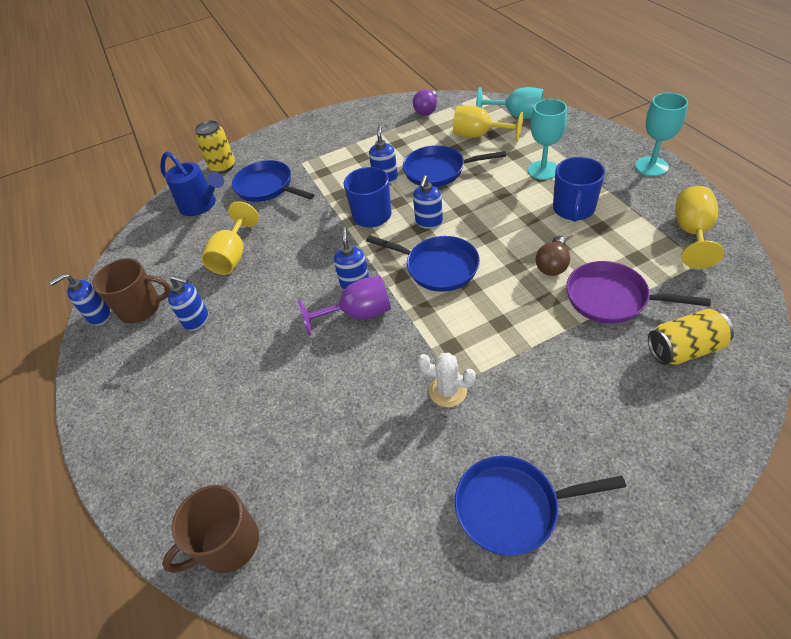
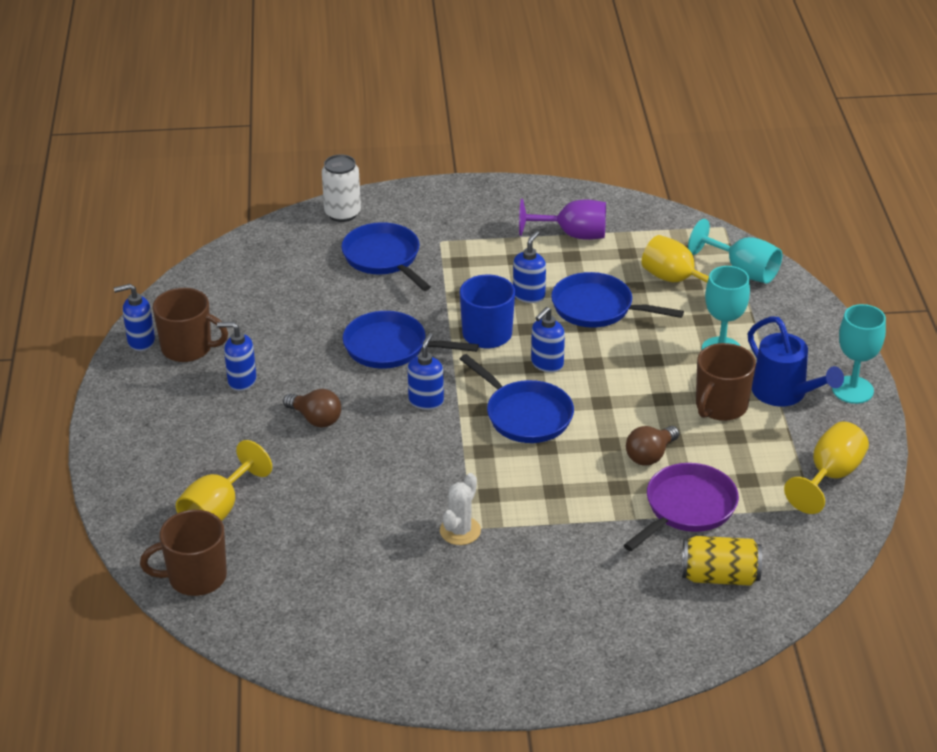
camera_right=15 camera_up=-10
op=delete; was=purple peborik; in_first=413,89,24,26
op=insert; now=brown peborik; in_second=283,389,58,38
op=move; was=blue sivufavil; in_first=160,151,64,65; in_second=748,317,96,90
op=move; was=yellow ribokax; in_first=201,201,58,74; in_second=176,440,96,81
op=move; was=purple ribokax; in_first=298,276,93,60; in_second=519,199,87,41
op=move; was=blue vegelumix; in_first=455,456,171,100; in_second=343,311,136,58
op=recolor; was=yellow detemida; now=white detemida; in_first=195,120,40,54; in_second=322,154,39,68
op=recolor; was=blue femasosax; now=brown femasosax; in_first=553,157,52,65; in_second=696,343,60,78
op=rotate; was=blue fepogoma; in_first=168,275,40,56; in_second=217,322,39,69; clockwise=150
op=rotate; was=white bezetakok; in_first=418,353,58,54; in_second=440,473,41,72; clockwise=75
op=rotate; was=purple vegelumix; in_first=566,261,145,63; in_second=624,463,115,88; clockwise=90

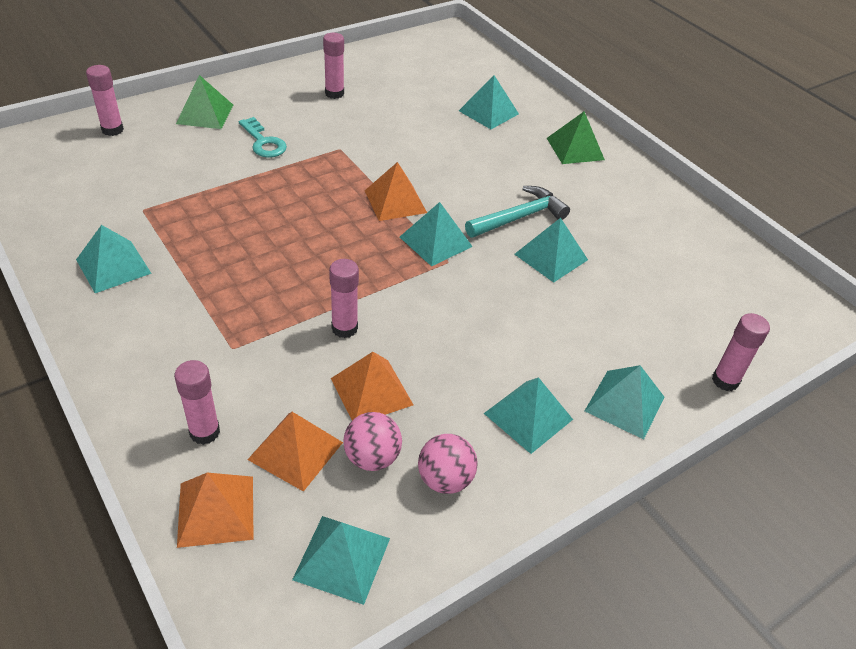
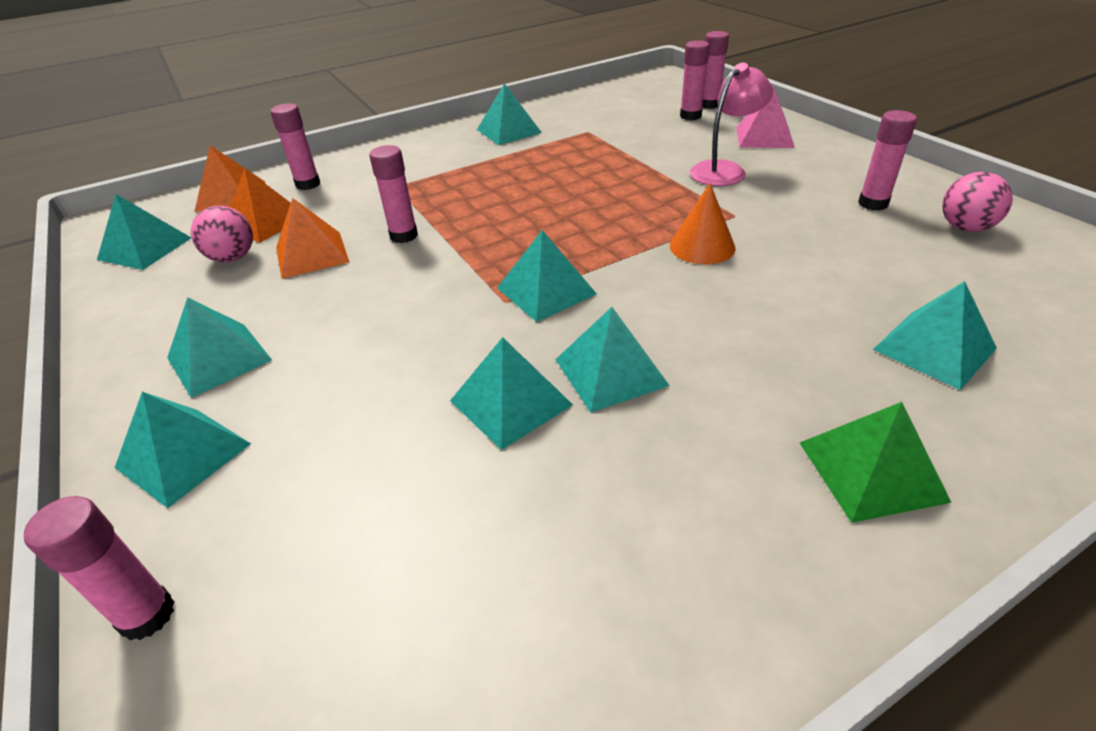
camera_right=100 camera_up=-5
op=delete; was=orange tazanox; in_first=365,162,62,59
op=insert; now=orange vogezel; in_second=670,183,65,81
op=insert; now=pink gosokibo; in_second=680,40,30,80
op=move; was=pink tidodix; in_first=418,434,60,60; in_second=943,172,70,60
op=replace; was=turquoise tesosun; now=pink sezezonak; in_first=239,117,48,41; in_second=690,63,83,123
op=replace; was=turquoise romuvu; now=turquoise tazanox; in_first=465,186,105,52; in_second=555,307,115,106
op=recolor; was=green tazanox; now=pink tazanox; in_first=176,75,57,54; in_second=736,86,59,62

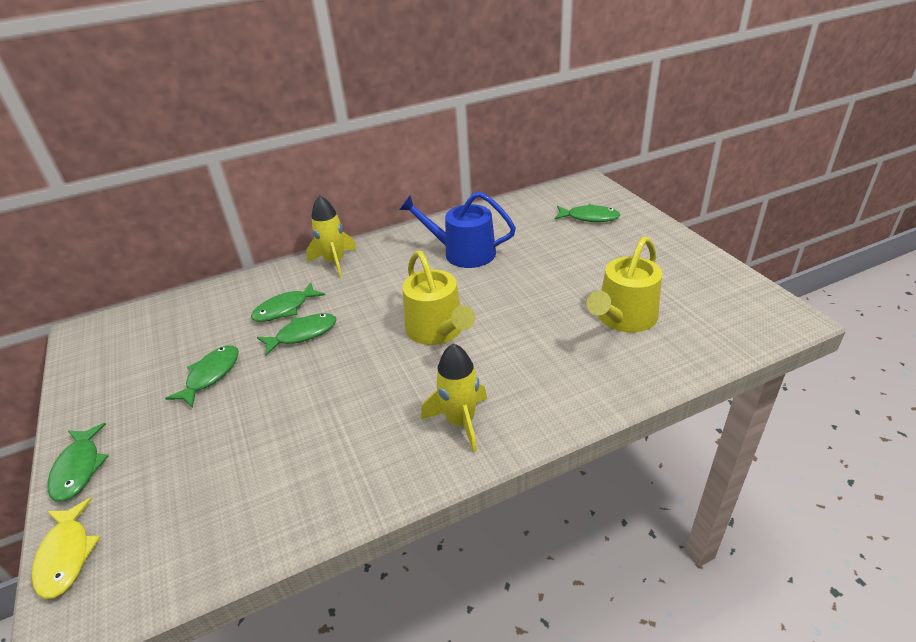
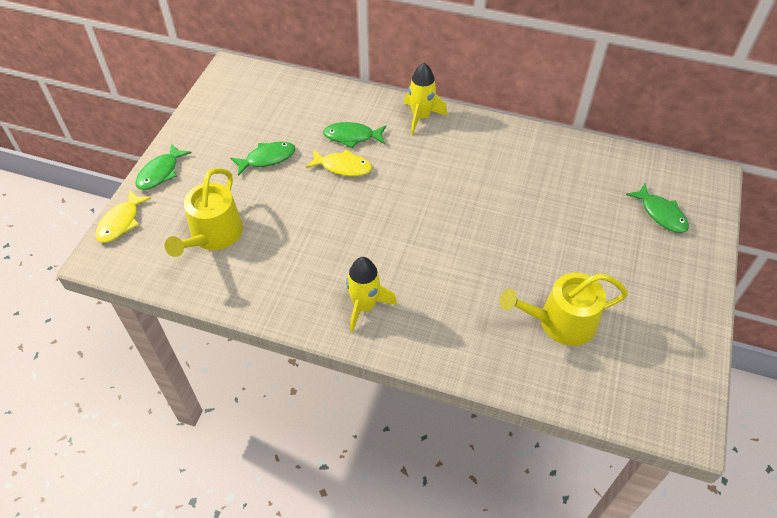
camera_right=40 camera_up=15
op=delete; was=blue sivufavil; in_first=399,192,117,76
op=move; was=yellow sivufavil; in_first=402,251,73,94; in_second=165,168,78,89
op=recolor; was=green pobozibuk; now=yellow pobozibuk; in_first=257,313,80,43; in_second=306,149,66,27

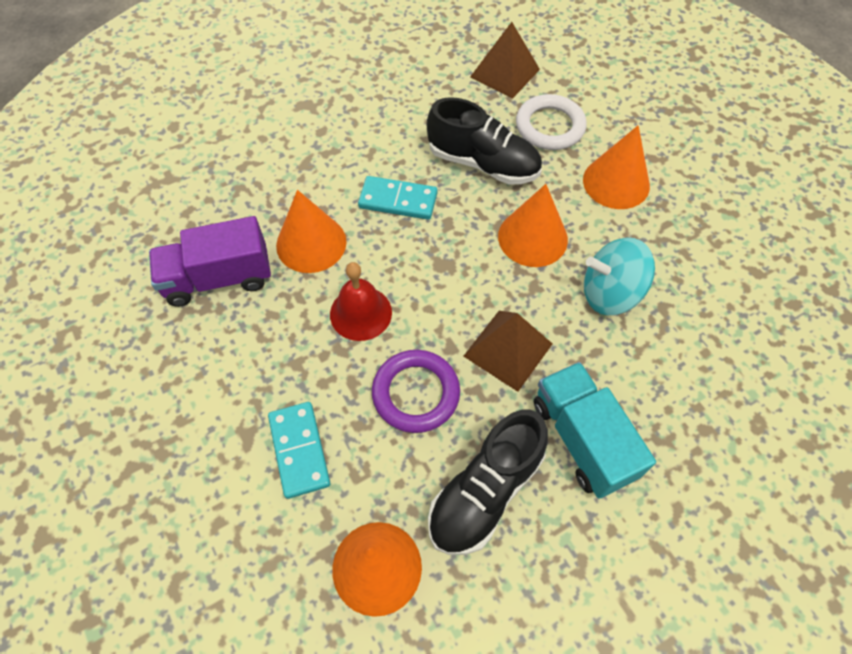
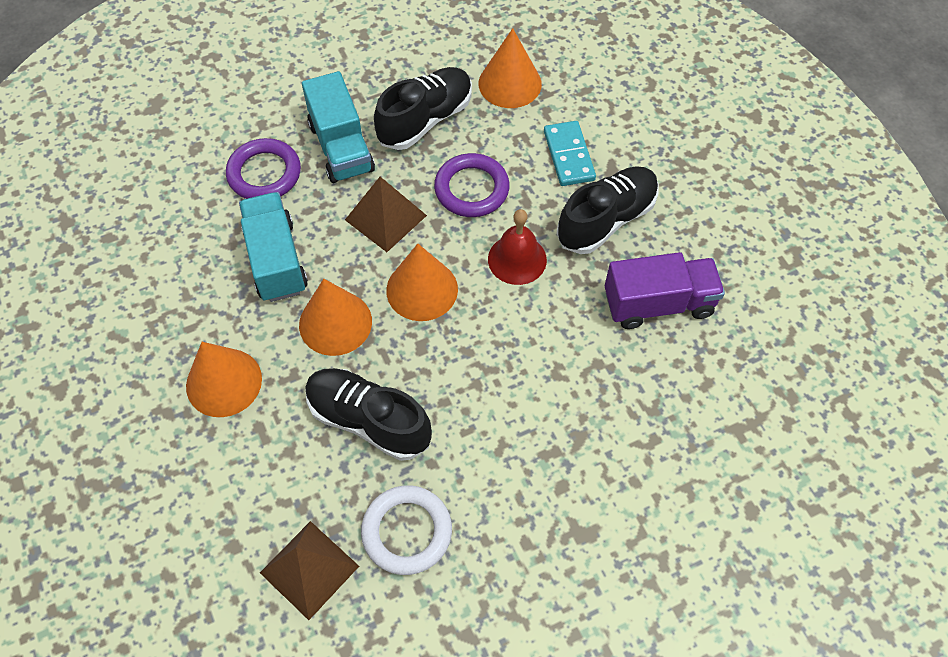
camera_right=-175 camera_up=0
op=delete; was=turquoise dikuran; in_first=358,176,80,44
op=insert; now=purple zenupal; in_second=226,138,75,61
op=insert; now=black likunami; in_second=557,166,101,88
op=move; was=orange vogezel; in_first=276,190,70,83; in_second=386,244,72,77
op=move; was=white zenupal; in_first=516,94,71,56; in_second=361,485,91,90
op=replace; was=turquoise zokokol; now=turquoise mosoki; in_first=584,238,71,77; in_second=239,192,69,110

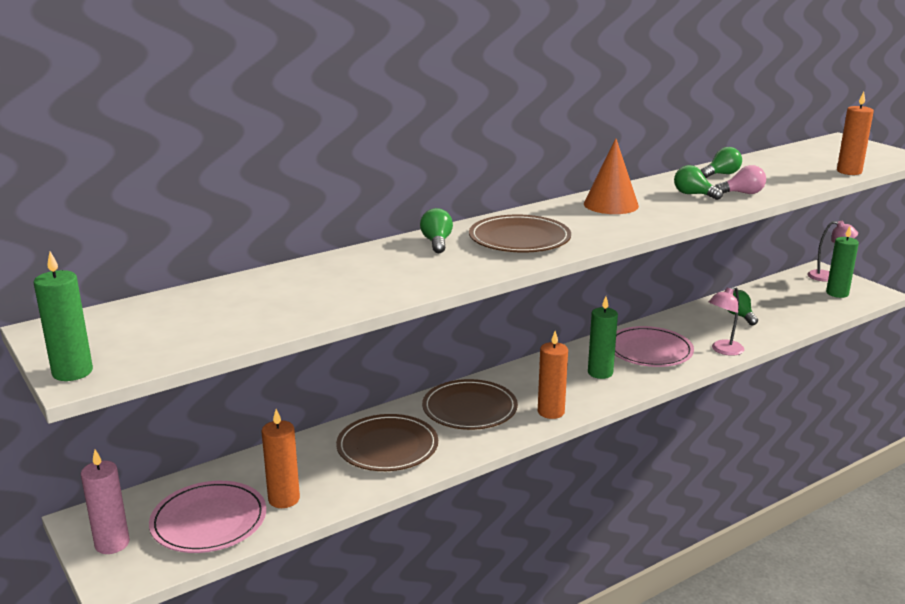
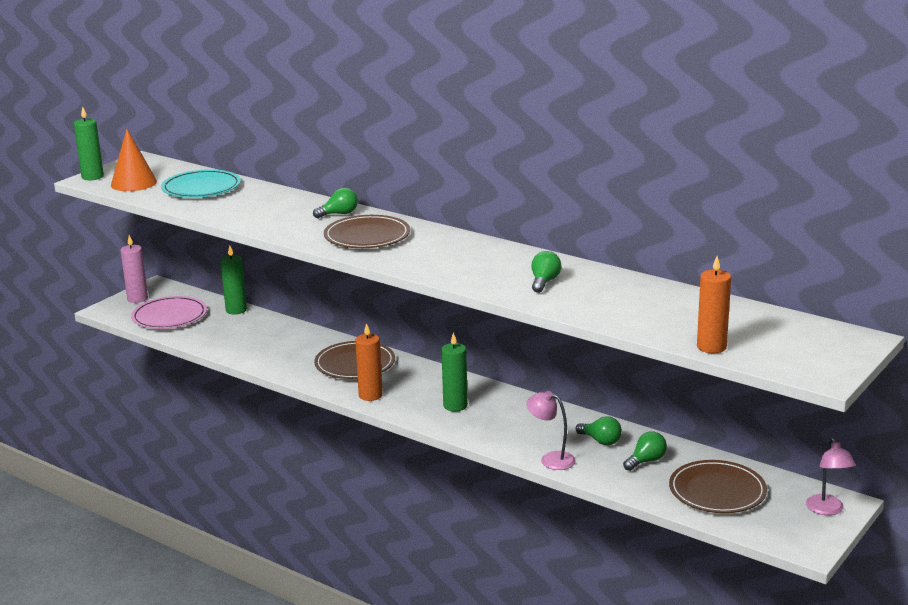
camera_right=70 camera_up=0
op=delete; was=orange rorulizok; in_first=262,409,38,99
op=delete; was=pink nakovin; in_first=615,326,79,41
op=delete; was=pink peborik; in_first=715,165,51,29
op=insert; now=turquoise nakovin; in_second=161,169,80,29
op=move; was=brown nakovin; in_first=336,414,102,57; in_second=669,460,98,53
op=move; was=orange vogezel; in_first=584,138,55,76; in_second=111,129,46,62
op=move; was=green peborik; in_first=701,147,41,31; in_second=575,416,47,29
op=move; was=green rorulizok; in_first=826,226,33,72; in_second=221,245,26,70

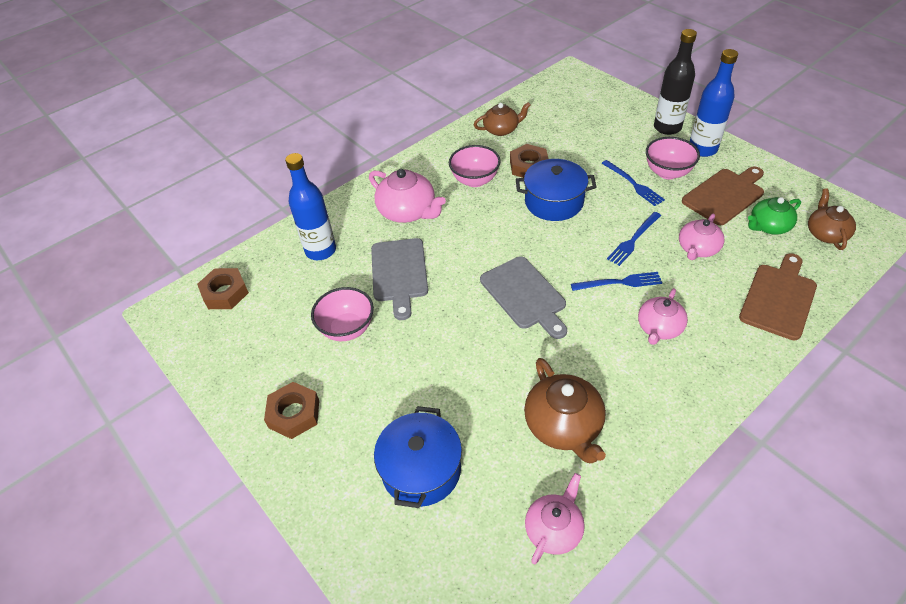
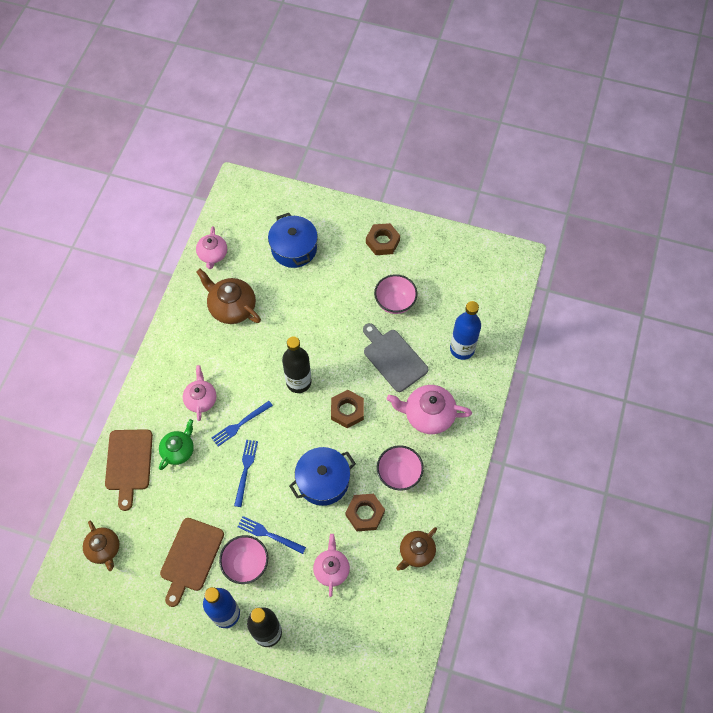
camera_right=145 camera_up=15
op=move; was=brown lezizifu; in_first=197,268,52,41; in_second=331,390,33,38
op=move; was=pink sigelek; in_first=679,214,45,46; in_second=313,534,37,63
op=move; was=green sigelek; in_first=748,197,53,37; in_second=159,419,35,51
op=replace; was=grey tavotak; now=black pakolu; in_first=480,257,87,82; in_second=282,337,29,56

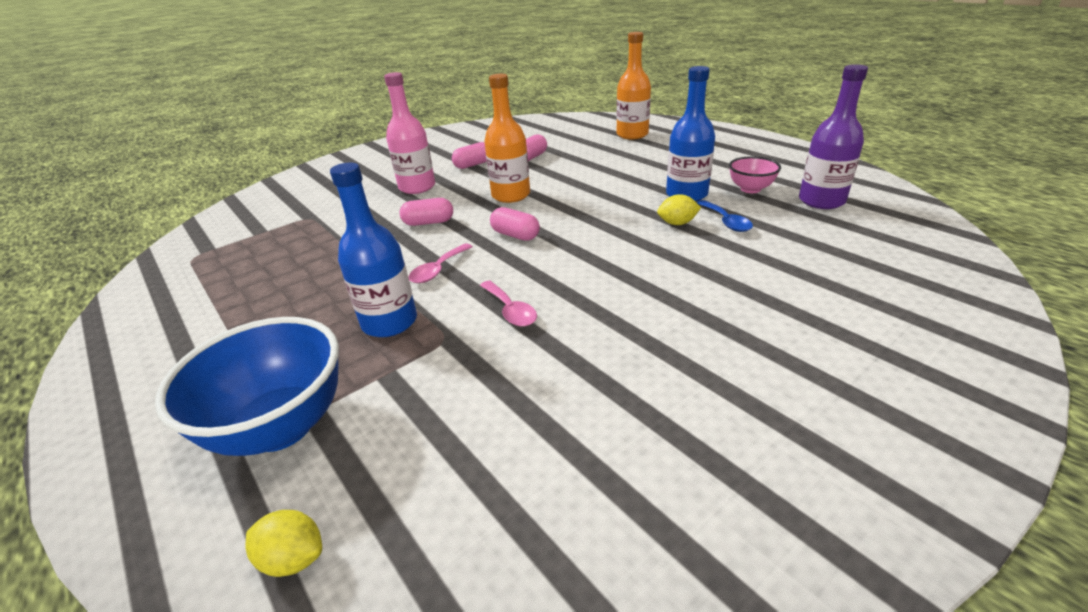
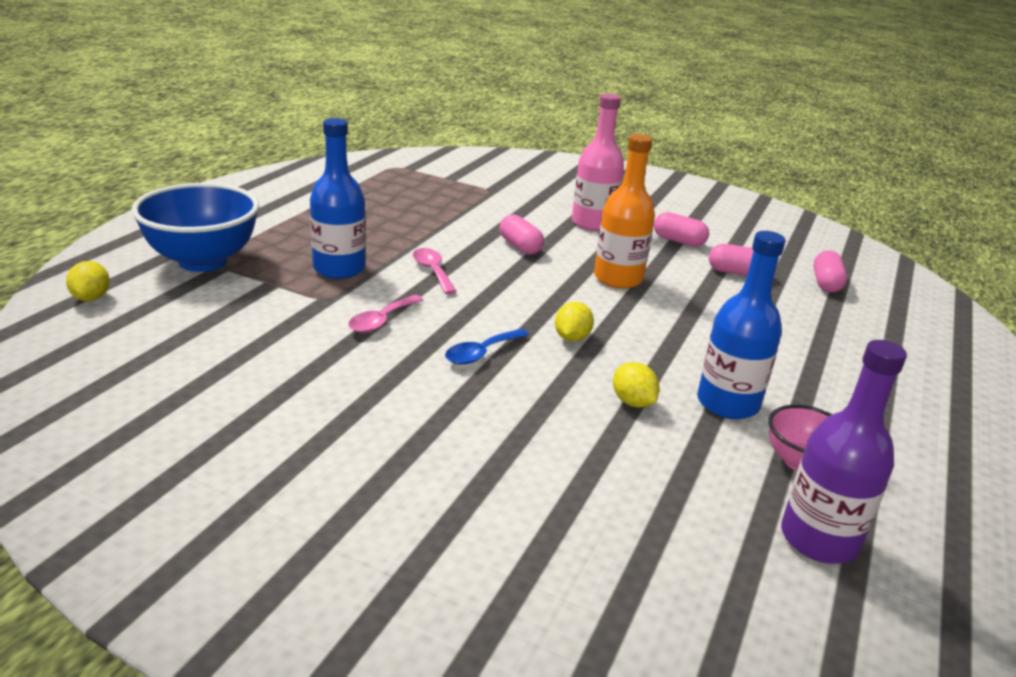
camera_right=60 camera_up=-5
op=delete; was=orange pakolu; in_first=616,32,35,107
op=insert; now=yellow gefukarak; in_second=555,302,39,40
op=move; was=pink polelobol; in_first=490,207,50,34; in_second=813,251,34,41
op=move; was=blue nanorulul; in_first=697,200,56,32; in_second=445,329,84,36
op=rotate; was=pink nanorulul; in_first=408,243,65,40; in_second=413,248,44,46; clockwise=60

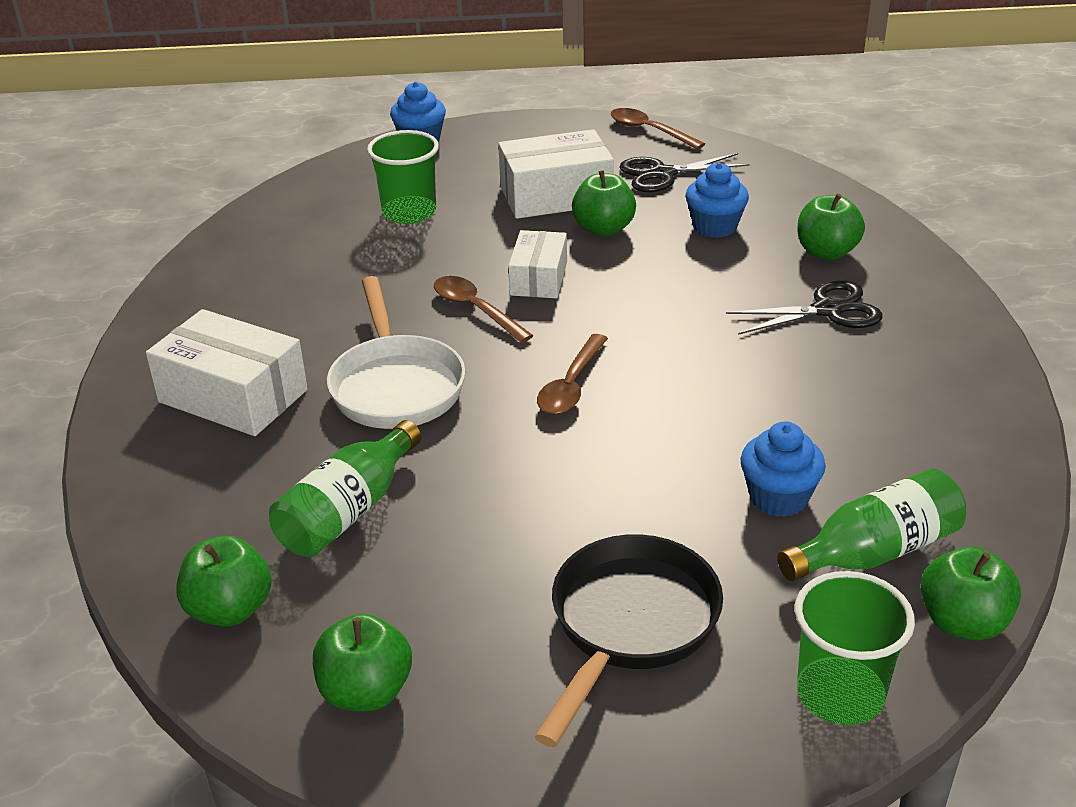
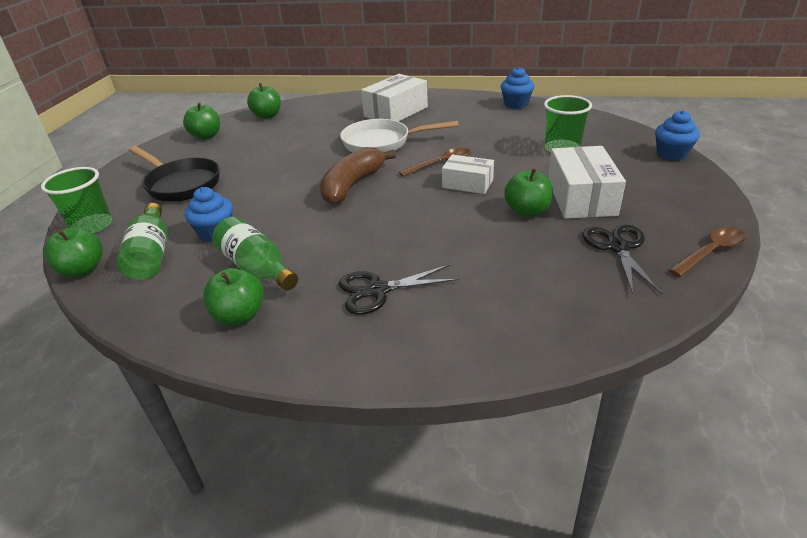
camera_right=105 camera_up=0
op=move; was=green pakolu; in_first=269,420,153,137; in_second=212,217,86,73
op=move; was=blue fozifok; in_first=685,163,64,75; in_second=501,67,33,42
op=move; was=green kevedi; in_first=797,193,68,67; in_second=203,268,61,57
op=replace; was=brown nanorulul; now=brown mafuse; in_first=537,334,71,81; in_second=320,147,76,58
op=rotate; was=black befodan; in_first=726,281,157,54; in_second=339,264,120,51; clockwise=75

